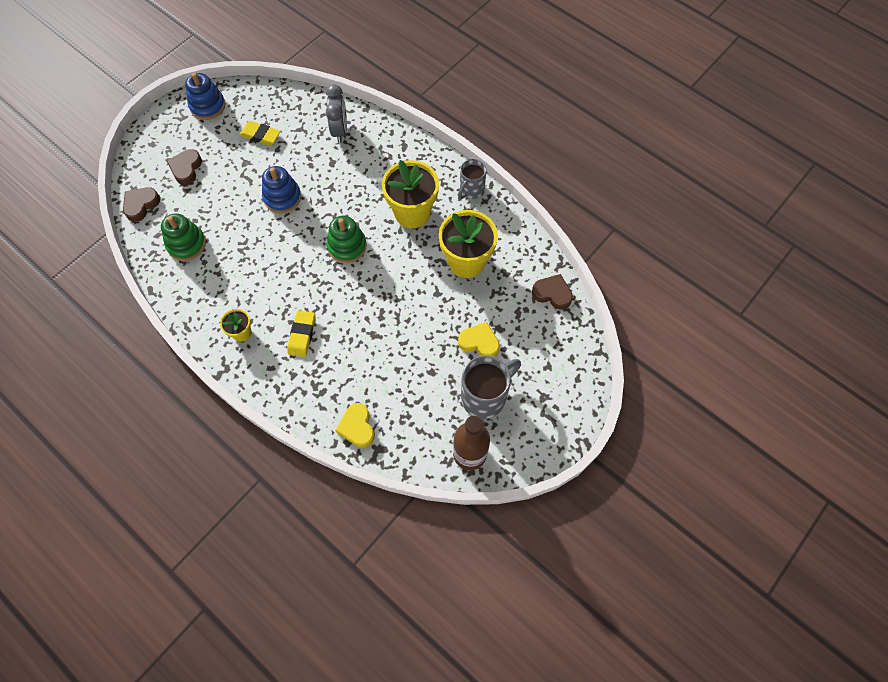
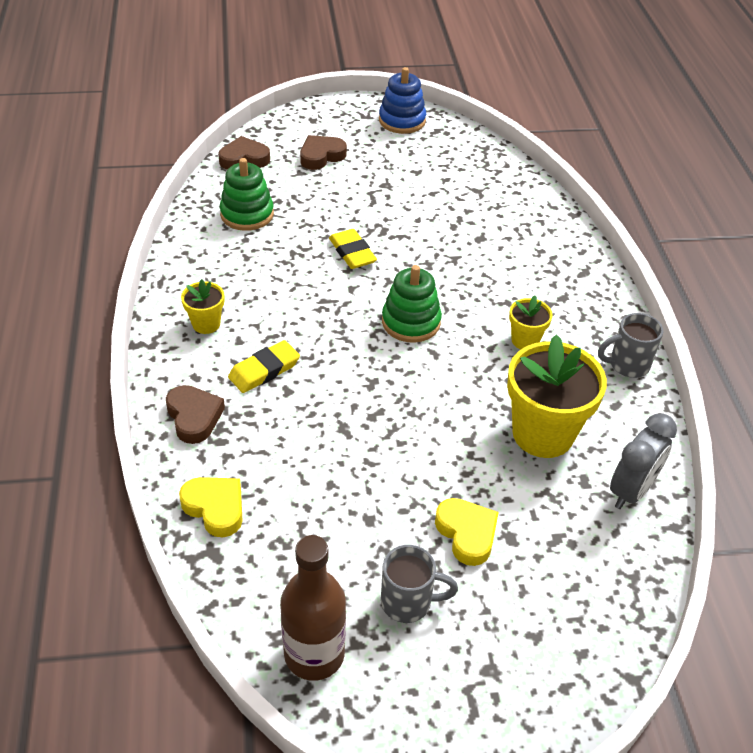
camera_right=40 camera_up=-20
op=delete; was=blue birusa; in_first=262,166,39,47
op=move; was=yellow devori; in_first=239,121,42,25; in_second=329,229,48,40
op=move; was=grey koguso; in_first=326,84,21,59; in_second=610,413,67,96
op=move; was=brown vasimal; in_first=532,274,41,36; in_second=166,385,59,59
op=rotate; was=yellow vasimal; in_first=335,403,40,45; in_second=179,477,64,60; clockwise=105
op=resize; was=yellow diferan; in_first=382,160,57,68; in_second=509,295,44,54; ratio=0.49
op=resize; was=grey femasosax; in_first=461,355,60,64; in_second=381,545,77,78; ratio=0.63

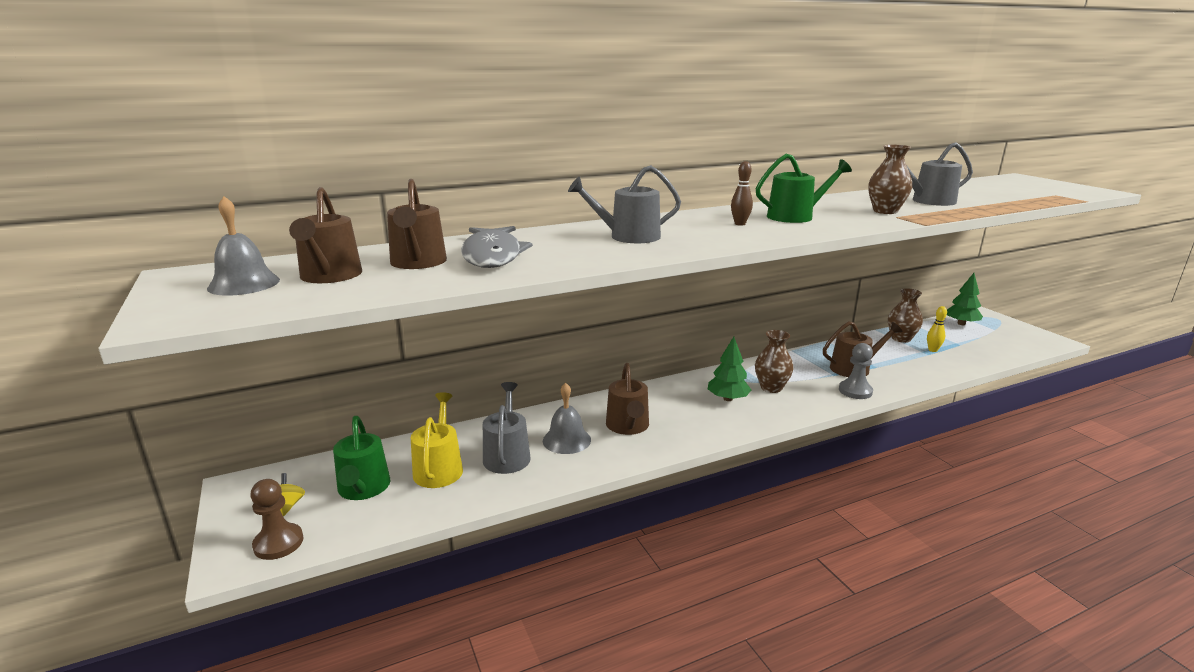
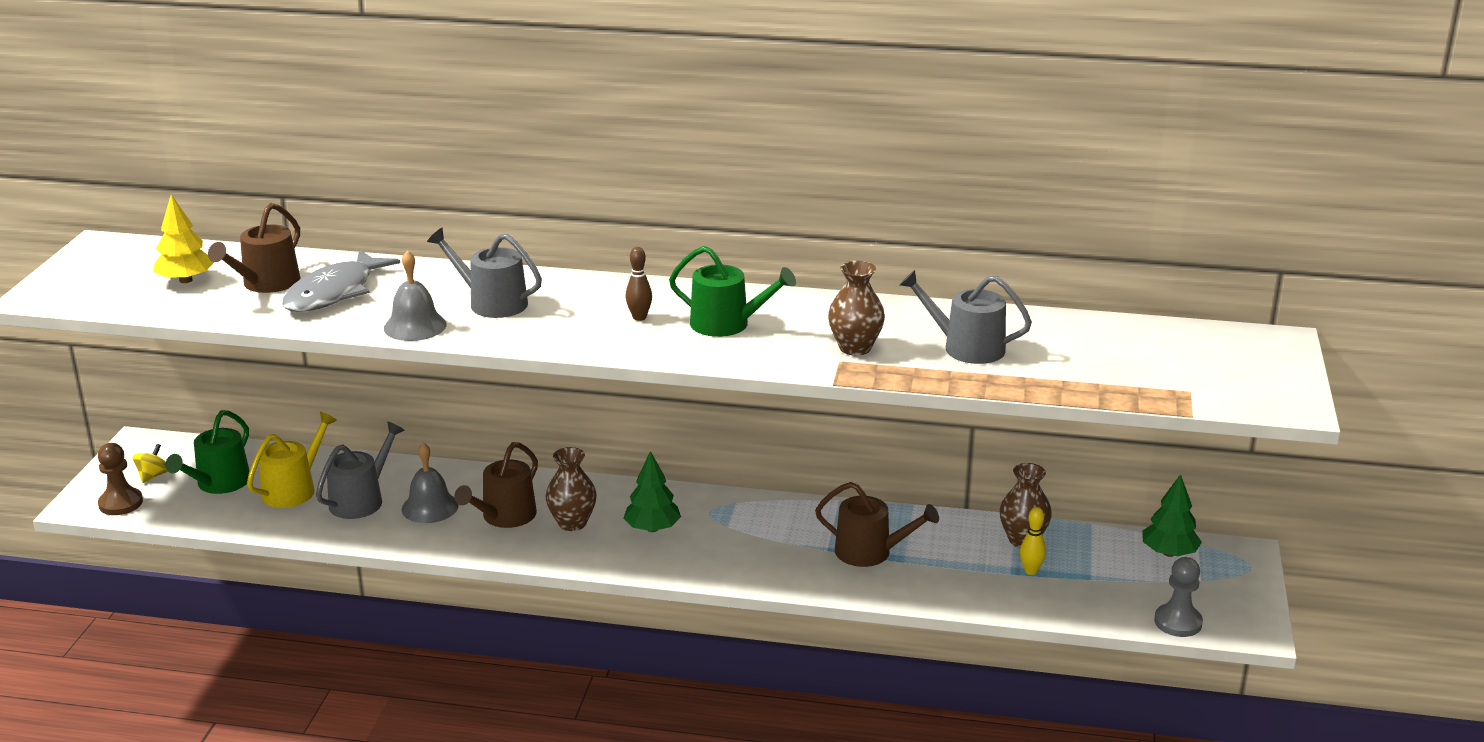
camera_right=35 camera_up=5
op=move; was=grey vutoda; in_first=207,196,73,100; in_second=384,250,63,91
op=move; was=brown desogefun; in_first=755,330,39,63; in_second=546,447,51,84
op=move; was=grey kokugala; in_first=839,343,34,56; in_second=1154,557,49,80
op=replace; was=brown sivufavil; now=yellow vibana; in_first=289,187,73,96; in_second=153,194,61,89

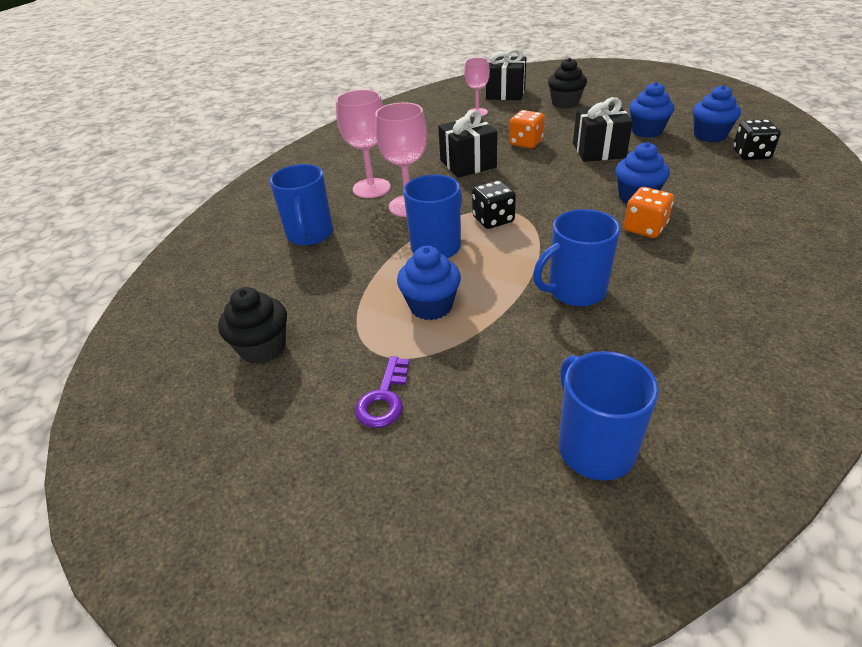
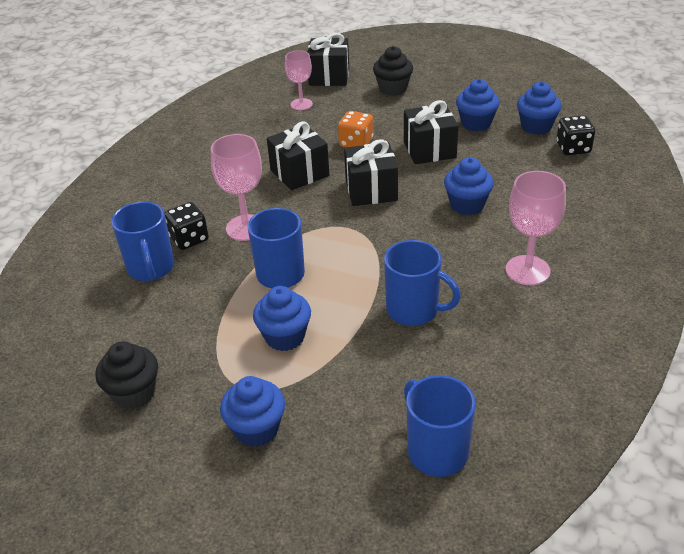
camera_right=-10 camera_up=0
op=delete; was=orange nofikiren; in_first=624,187,50,51
op=insert; now=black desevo; in_second=344,139,54,67
op=move; was=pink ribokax; in_first=336,89,55,109; in_second=506,171,60,114
op=move; was=black nofikiren; in_first=472,180,44,49; in_second=165,202,44,48
op=replace; was=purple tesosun; now=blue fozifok; in_first=355,356,54,72; in_second=220,376,65,71
op=rotate; was=blue femasosax; in_first=533,209,87,97; in_second=384,240,77,86; clockwise=-120

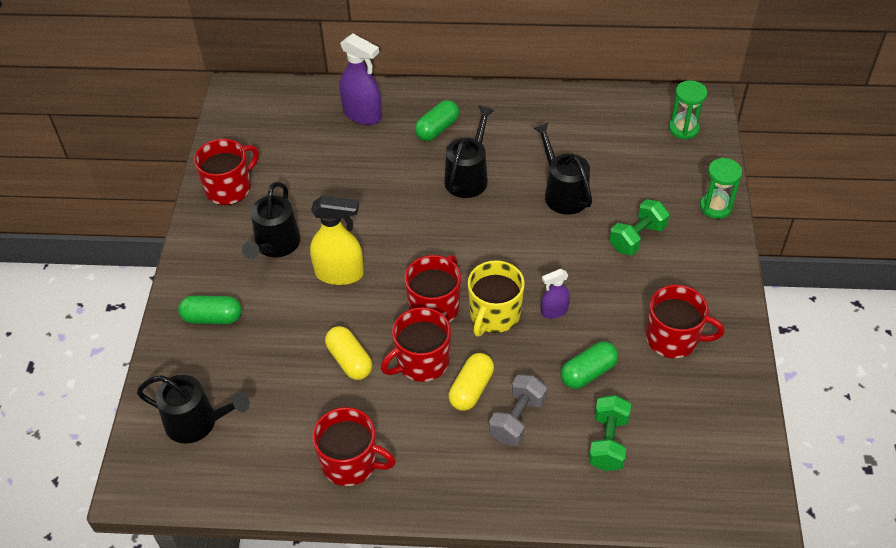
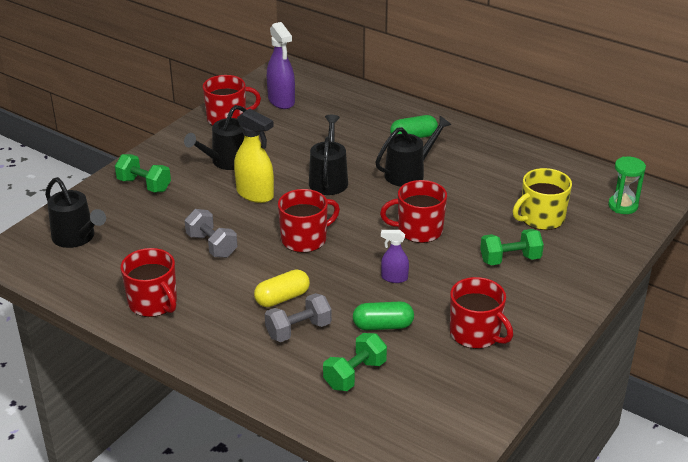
camera_right=30 camera_up=-15
op=delete; was=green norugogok; in_first=700,158,42,61
op=move; was=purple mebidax; in_first=339,34,43,91; in_second=267,22,28,87
op=move; was=red femasosax; in_first=381,307,70,75; in_second=380,180,67,63
op=move; was=yellow femasosax; in_first=468,260,57,76; in_second=513,168,59,62
op=move; was=black sivufavil; in_first=533,122,59,93; in_second=309,115,39,80
op=replace; was=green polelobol; now=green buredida; in_first=178,295,64,29; in_second=115,154,56,38
op=replace; was=yellow polelobol; now=grey buredida; in_first=325,326,47,54; in_second=185,209,52,49

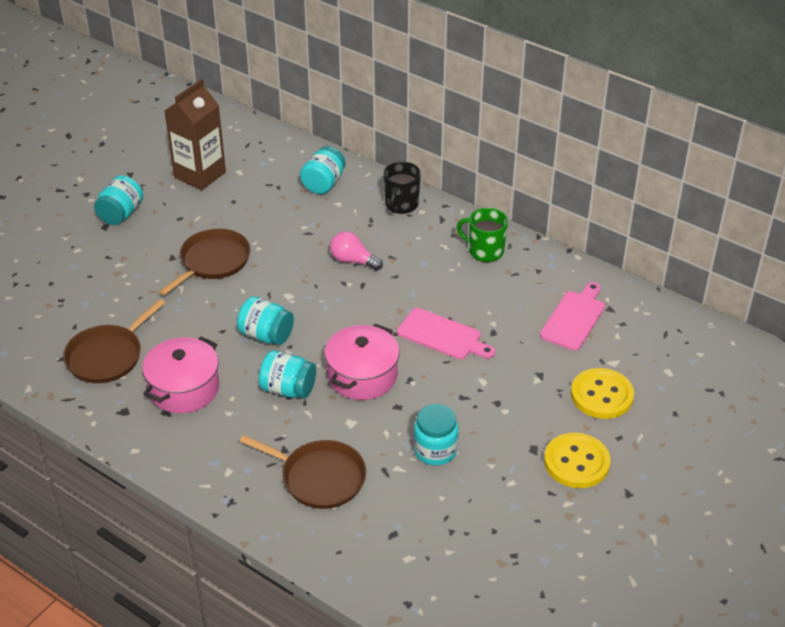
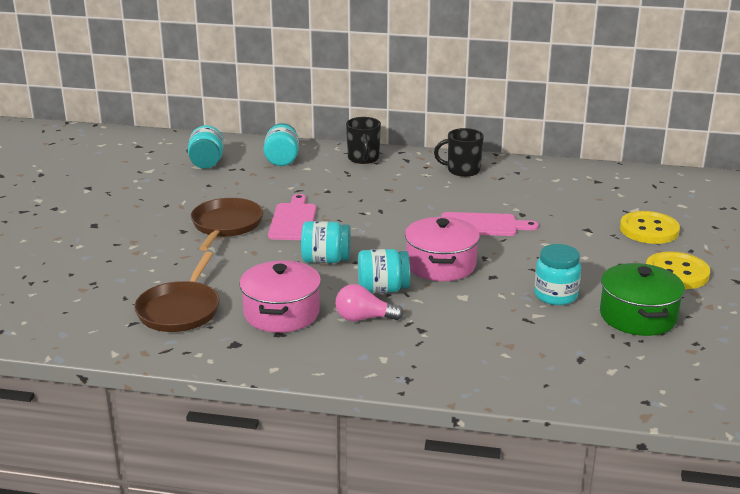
camera_right=-25 camera_up=-15
op=delete; was=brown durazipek; in_first=165,79,61,111
op=delete; was=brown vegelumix; in_first=239,435,127,74
op=insert; now=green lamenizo; in_second=600,263,85,73
op=move; was=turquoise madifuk; in_first=94,175,49,50; in_second=188,125,36,44
op=move; was=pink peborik; in_first=330,231,53,40; in_second=335,284,69,37
op=move; was=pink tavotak; in_first=540,282,65,69; in_second=268,194,49,46
op=recolor; was=green femasosax; now=black femasosax; in_first=457,208,51,54; in_second=434,128,50,49

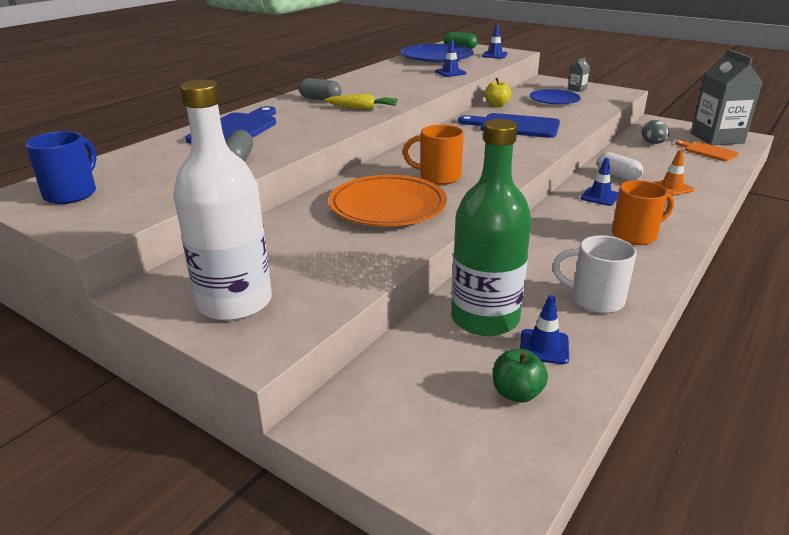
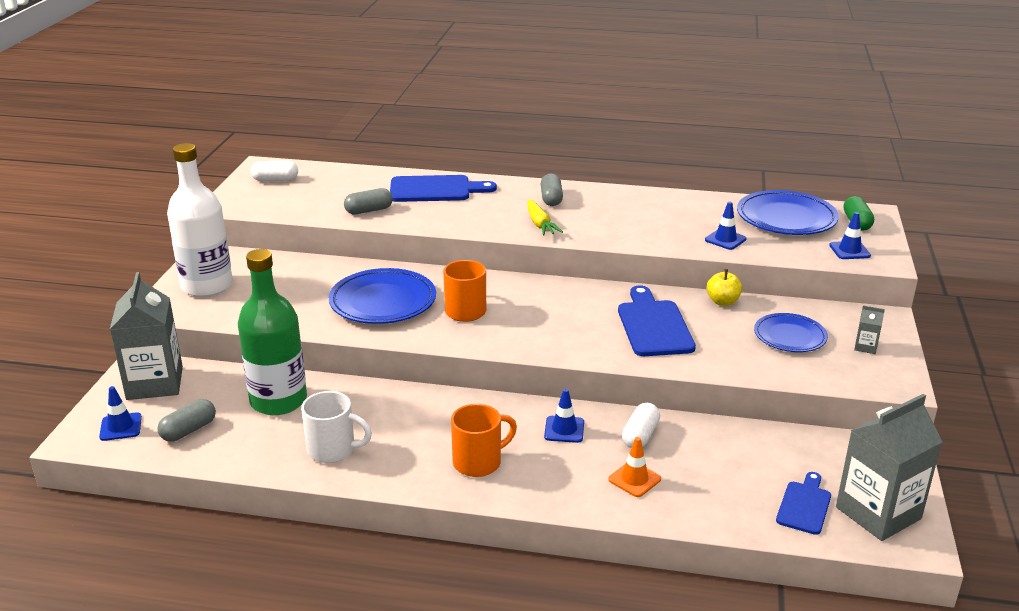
camera_right=65 camera_up=0
op=delete; was=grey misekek; in_first=642,120,27,24
op=insert; now=grey durazipek; in_second=110,272,73,128
op=move; was=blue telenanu; in_first=520,295,49,69; in_second=99,386,43,55
op=replace; was=blue femasosax; now=white polelobol; in_first=25,131,71,73; in_second=251,160,47,21
op=replace; was=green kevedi; now=grey polelobol; in_first=493,349,55,54; in_second=157,399,59,42
op=recolor; was=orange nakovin; now=blue nakovin; in_first=329,175,118,51; in_second=329,268,107,56
op=recolor; was=orange tavotak; now=blue tavotak; in_first=675,140,64,22; in_second=776,472,55,63
op=rotate; was=white femasosax; in_first=553,235,83,78; in_second=301,391,71,72; clockwise=105
op=rotate; was=orange femasosax; in_first=612,180,62,65; in_second=451,404,66,73; clockwise=-75

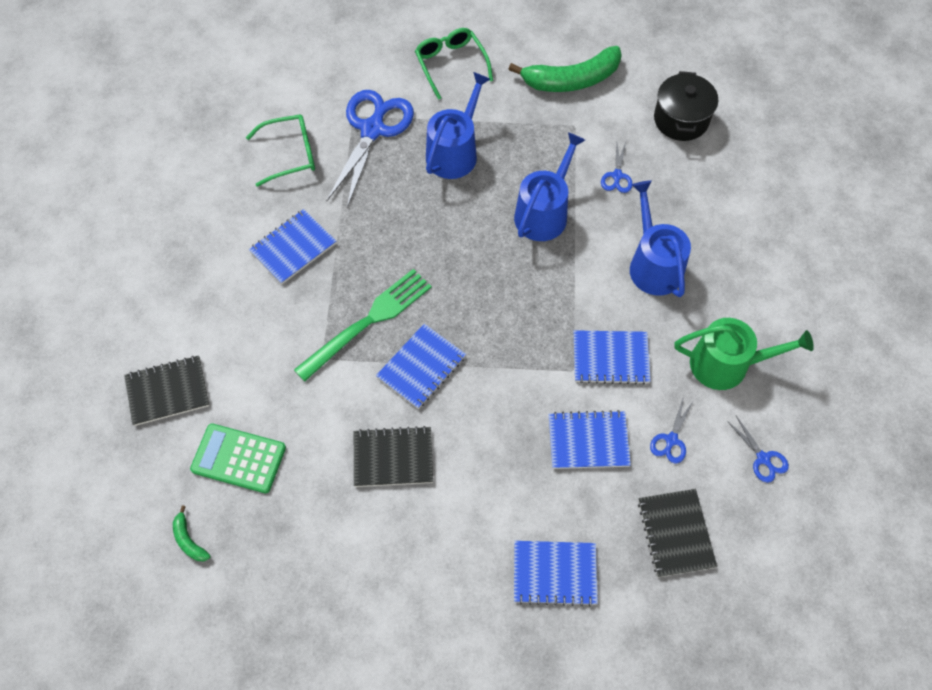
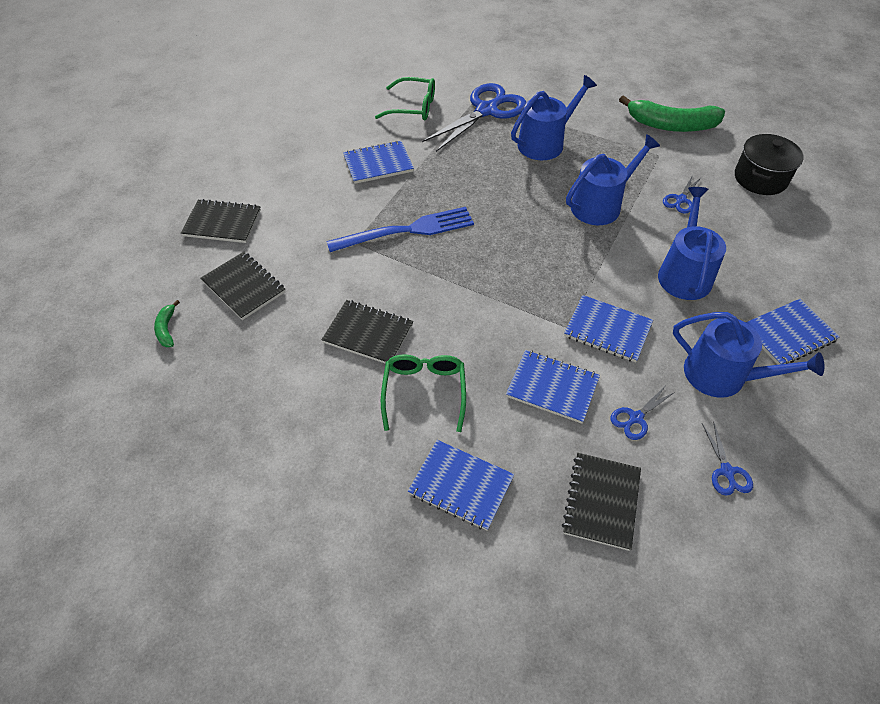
camera_right=25 camera_up=-10
op=move; was=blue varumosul; in_first=376,324,90,85; in_second=746,299,94,66
op=move; was=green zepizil; in_first=415,28,78,72; in_second=381,354,85,78
op=replace; was=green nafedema; now=black varumosul; in_first=190,423,96,70; in_second=201,252,84,68
op=recolor; was=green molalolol; now=blue molalolol; in_first=294,269,138,112; in_second=326,207,148,45
op=recolor; was=green sivufavil; now=blue sivufavil; in_first=675,318,139,72; in_second=673,312,151,86

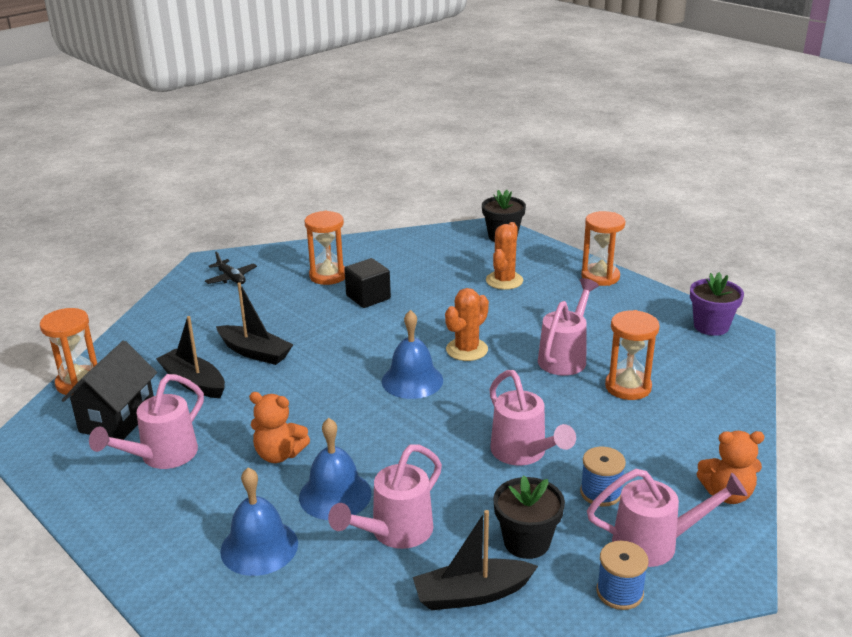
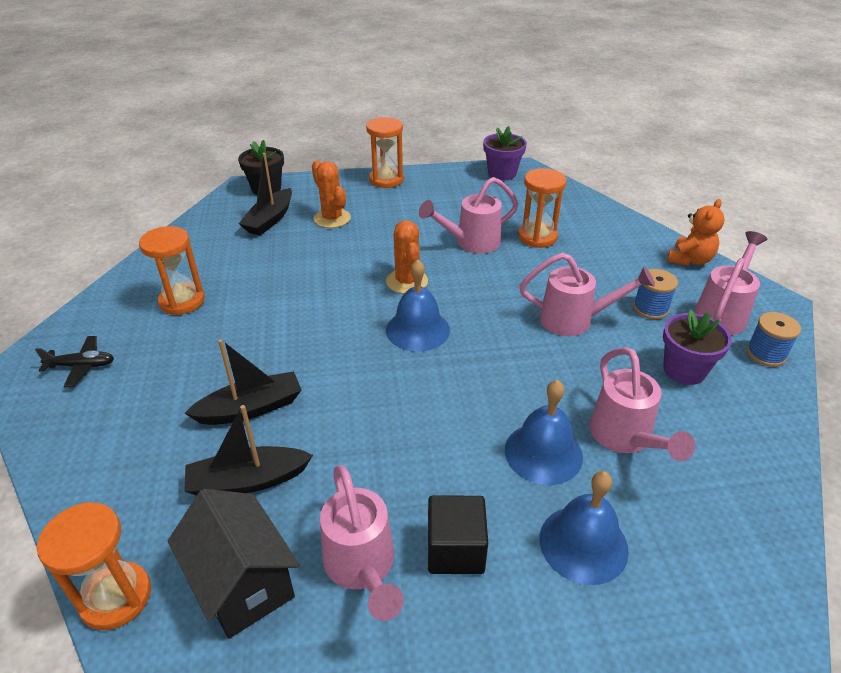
camera_right=-55 camera_up=10
op=delete; was=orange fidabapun; in_first=249,392,61,71
op=move; was=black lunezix; in_first=344,258,47,50; in_second=428,495,60,79
op=move; was=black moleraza; in_first=413,510,125,100; in_second=238,153,54,83
op=recolor; was=black diferan; now=purple diferan; in_first=493,476,72,83; in_second=663,310,69,75
op=rotate; was=pink sivufavil; in_first=538,278,61,98; in_second=419,177,99,77; clockwise=-90

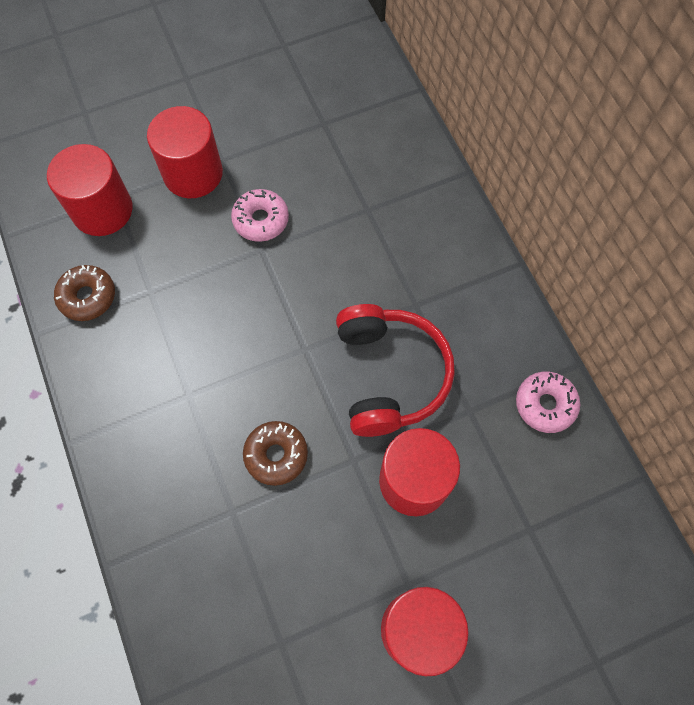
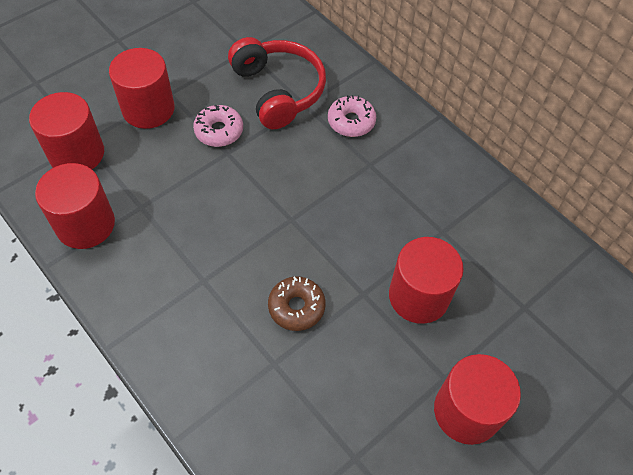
camera_right=-20 camera_up=-10
op=move; was=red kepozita; in_first=336,304,119,133; in_second=228,37,98,92
op=move; was=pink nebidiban; in_first=516,372,64,61; in_second=328,95,48,42
op=replace; was=brown nebidiban; now=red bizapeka; in_first=54,265,61,56; in_second=35,163,80,86

